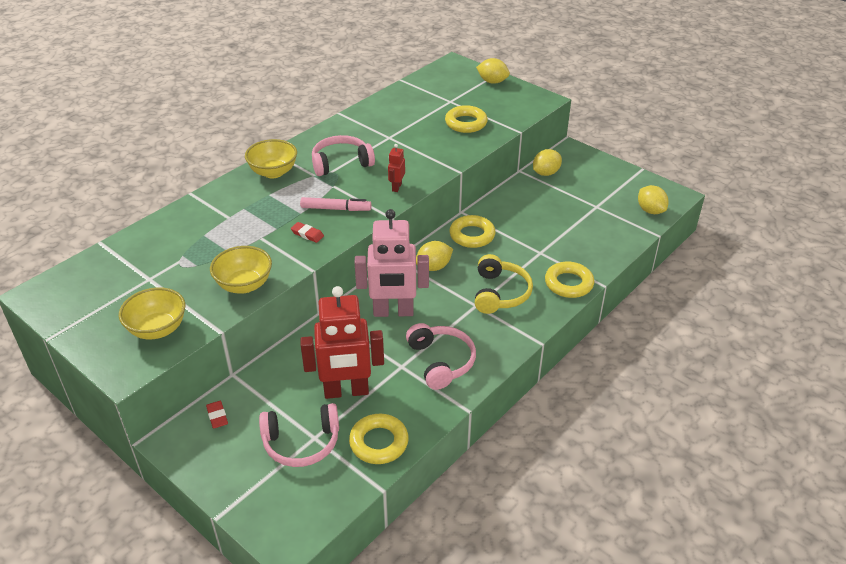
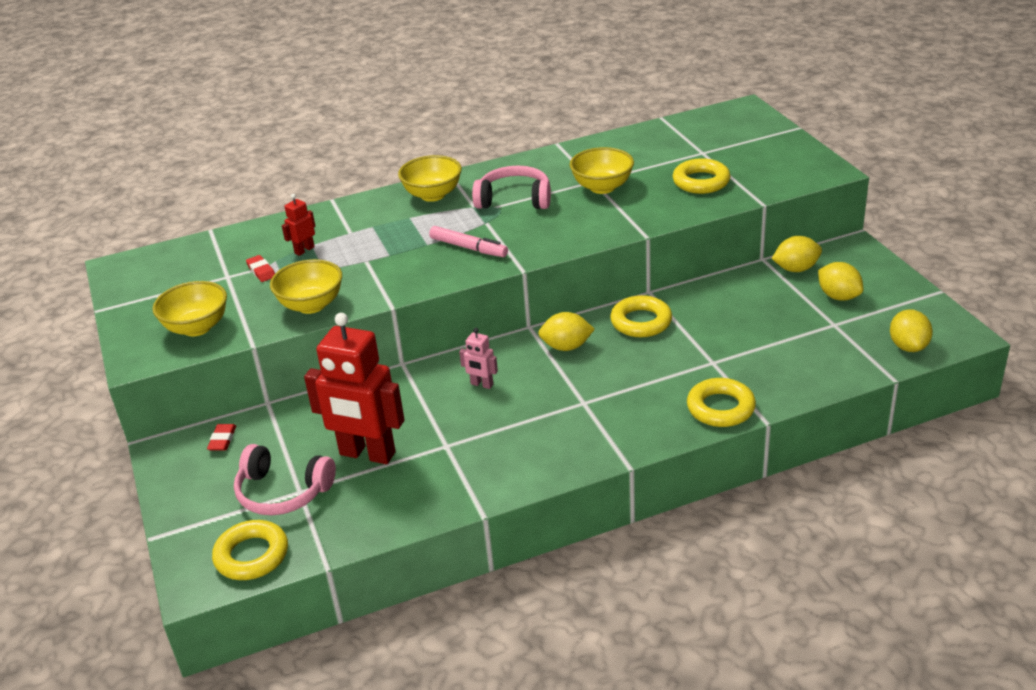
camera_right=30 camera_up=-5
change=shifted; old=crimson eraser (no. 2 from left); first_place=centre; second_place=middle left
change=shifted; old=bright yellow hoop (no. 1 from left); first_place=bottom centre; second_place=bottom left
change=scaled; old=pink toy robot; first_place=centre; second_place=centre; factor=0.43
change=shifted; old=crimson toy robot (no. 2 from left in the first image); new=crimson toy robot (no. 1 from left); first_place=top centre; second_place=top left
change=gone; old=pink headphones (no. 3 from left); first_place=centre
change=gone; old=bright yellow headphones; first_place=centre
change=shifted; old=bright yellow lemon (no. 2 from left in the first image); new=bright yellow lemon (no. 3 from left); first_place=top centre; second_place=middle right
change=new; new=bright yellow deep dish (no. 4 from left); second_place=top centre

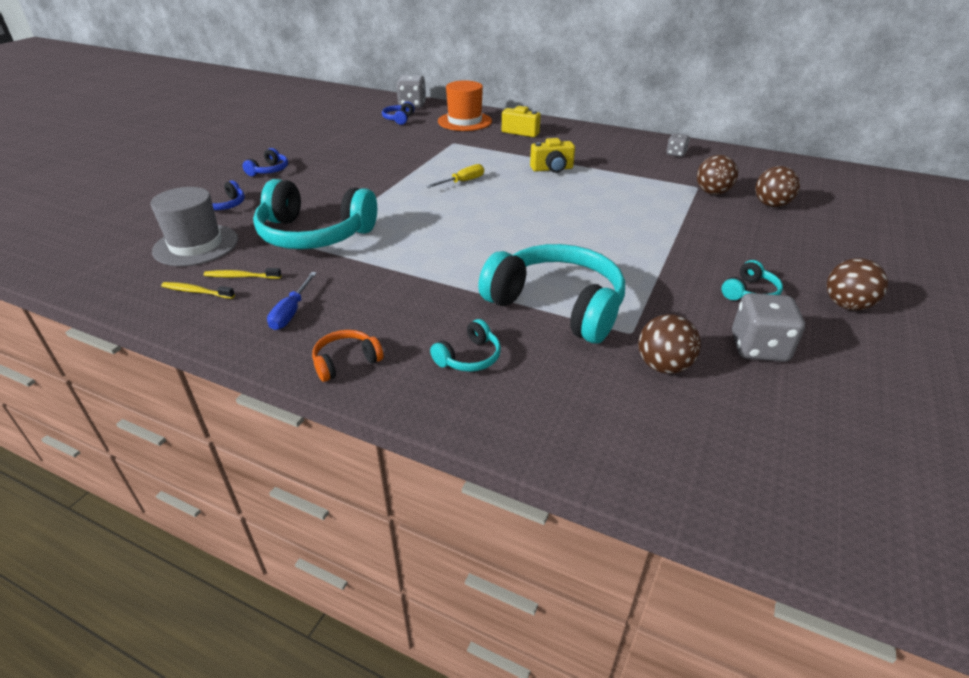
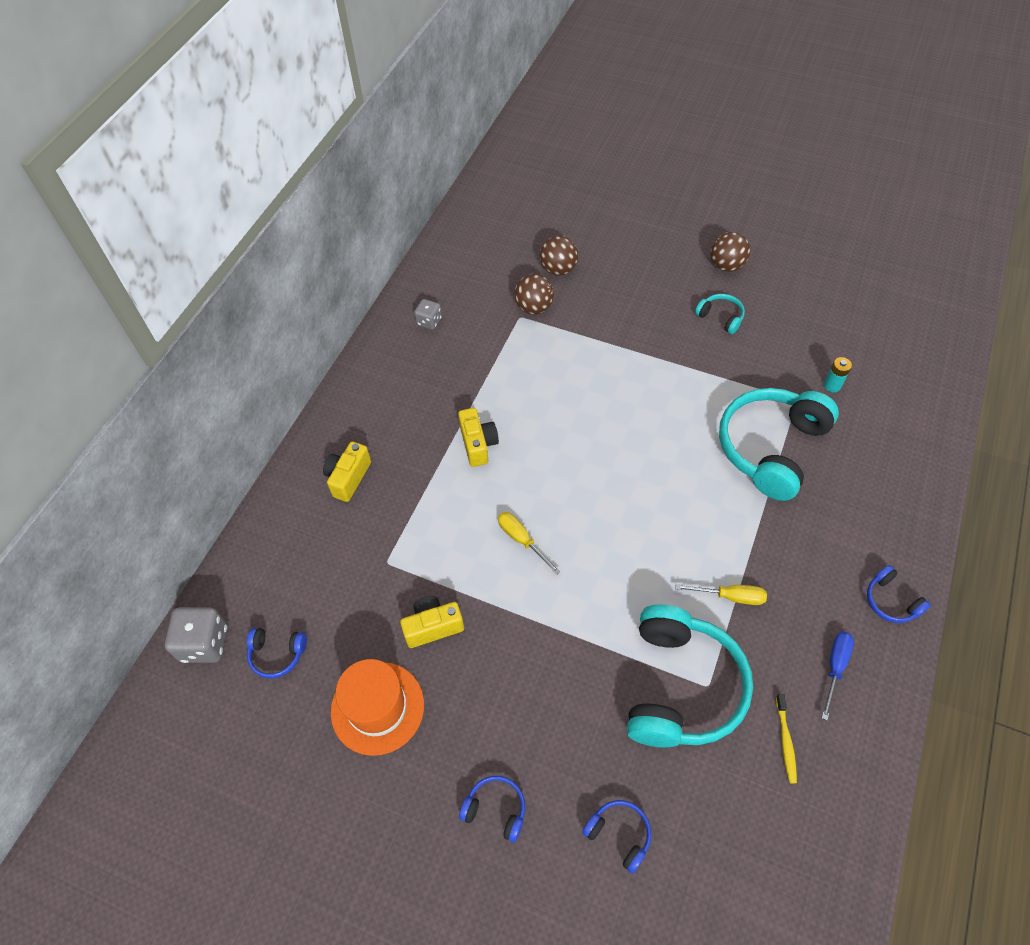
camera_right=-90 camera_up=20
change=gone; old=grey top hat; first_place=middle left
change=gone; old=bright yellow toothbrush (no. 1 from left); first_place=middle left
change=rotated; old=blue hand screwdriver; first_place=middle left; second_place=bottom right; degrees=-75
change=repainted; old=bright orange headphones; new=blue headphones (no. 4 from left); first_place=centre; second_place=middle right
change=gone; old=aqua headphones (no. 2 from left); first_place=centre
change=shifted; old=bright orange top hat; first_place=top centre; second_place=bottom centre
change=swapped; old=brown ball (no. 1 from left); new=aqua power cell; first_place=middle right; second_place=middle right
change=gone; old=grey dice (no. 3 from left); first_place=middle right
change=new; new=bright yellow camera (no. 2 from left); second_place=centre
change=new; new=bright yellow hand screwdriver (no. 2 from left); second_place=middle right

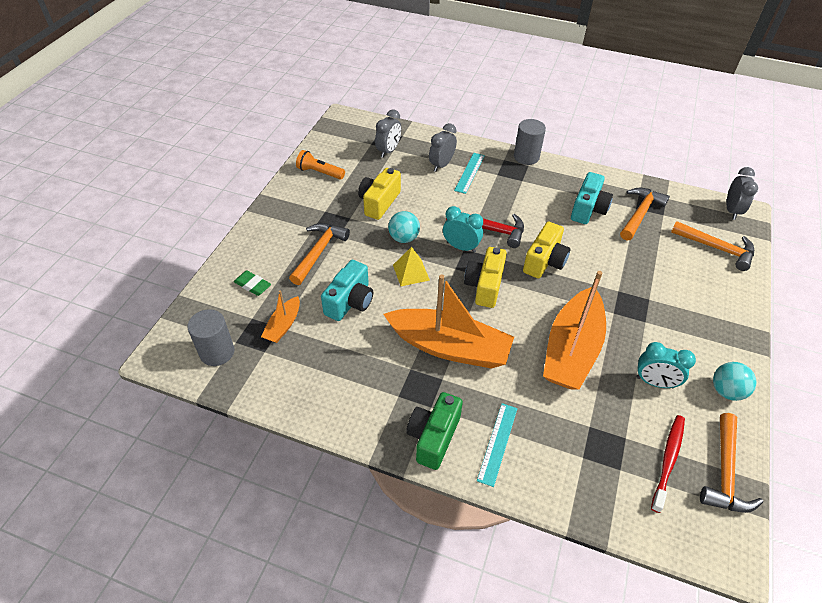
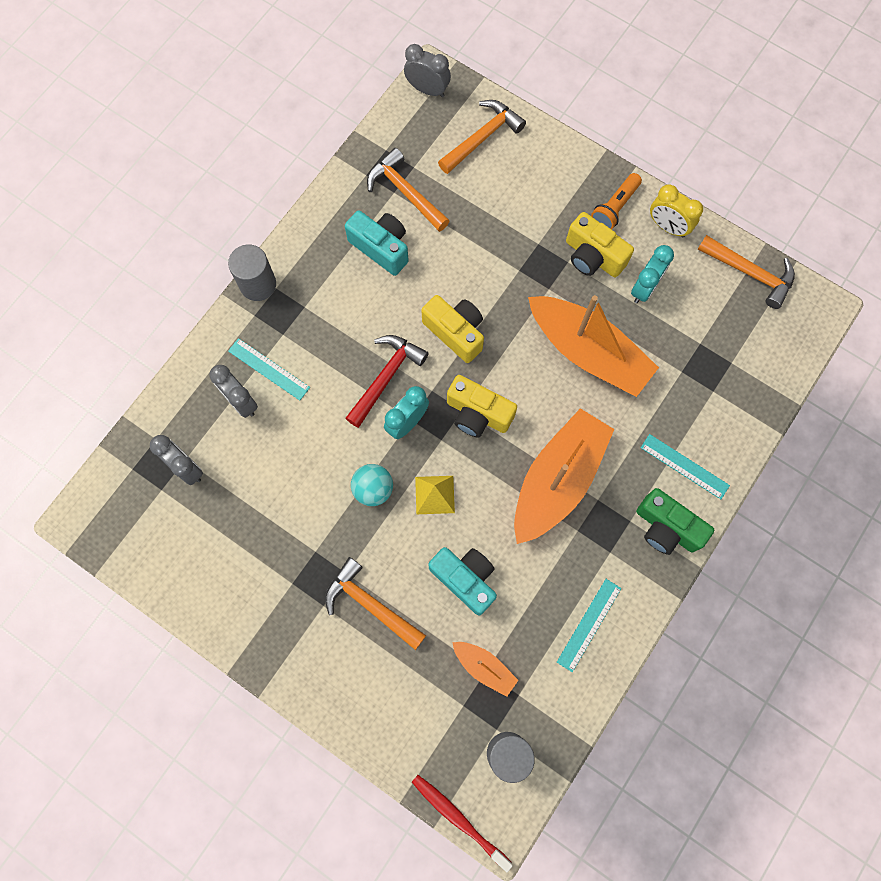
camera_right=-75 camera_up=25
change=gone; old=green eraser; first_place=middle left
change=shifted; old=bright orange torch; first_place=top centre; second_place=top right
change=shifted; old=bright yellow camera (no. 1 from left in the first image); new=bright yellow camera (no. 3 from left); first_place=top centre; second_place=top right
change=shifted; old=crimson toothbrush; first_place=bottom right; second_place=bottom centre
change=swapped; old=aqua ball (no. 2 from left); new=bright yellow bedside clock; first_place=middle right; second_place=top right
change=new; new=aqua measuring stick (no. 2 from left); second_place=bottom right

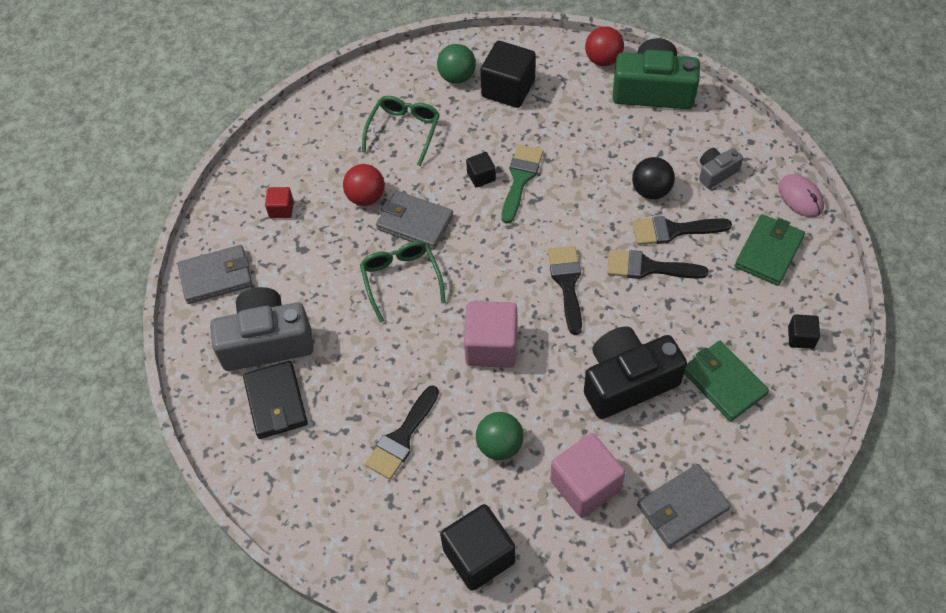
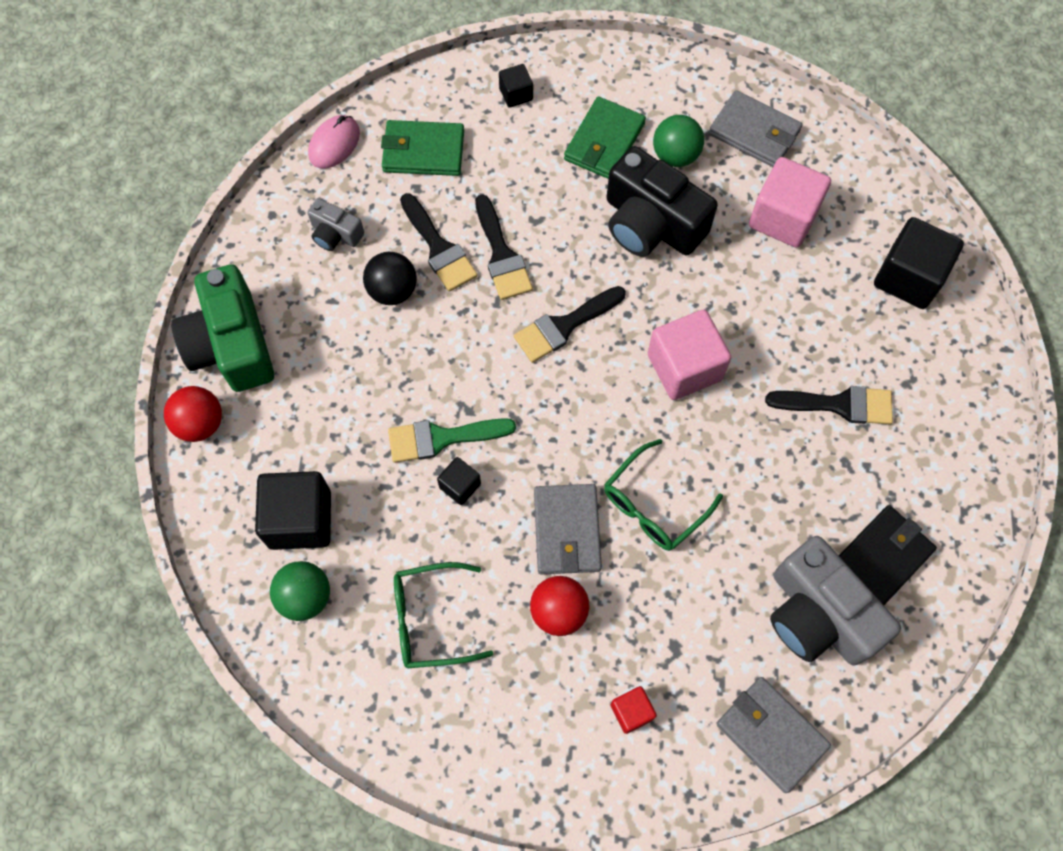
camera_right=-120 camera_up=10
change=shifted; old=green ball (no. 2 from left); first_place=bottom centre; second_place=top centre

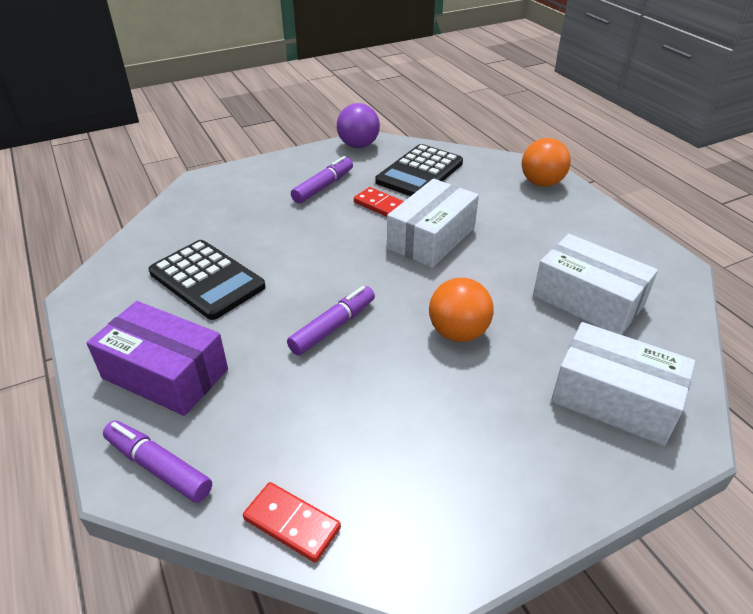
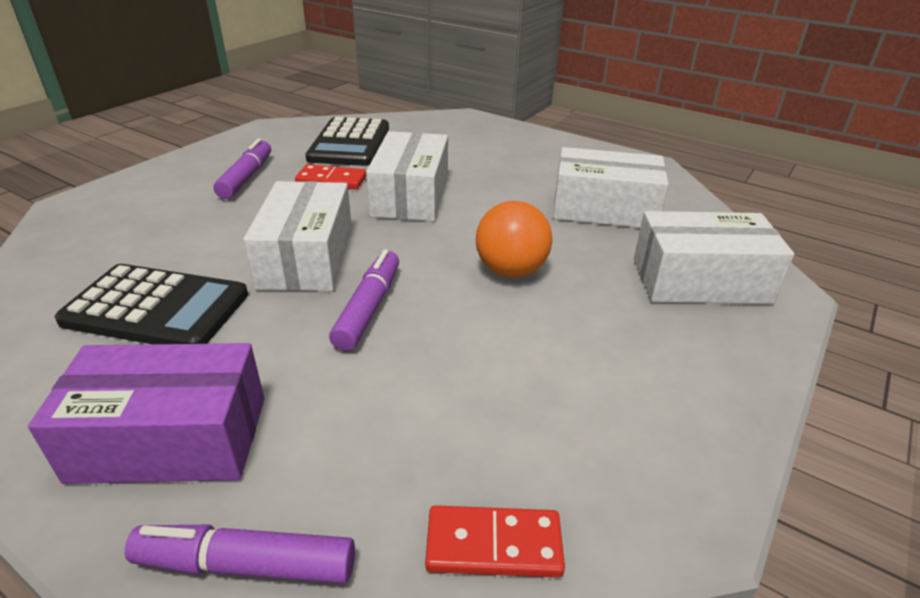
camera_right=-30 camera_up=-5
change=gone; old=violet ball; first_place=top centre
change=gone; old=bright orange ball (no. 2 from left); first_place=top right
change=new; new=pure white box (no. 1 from left); second_place=middle left

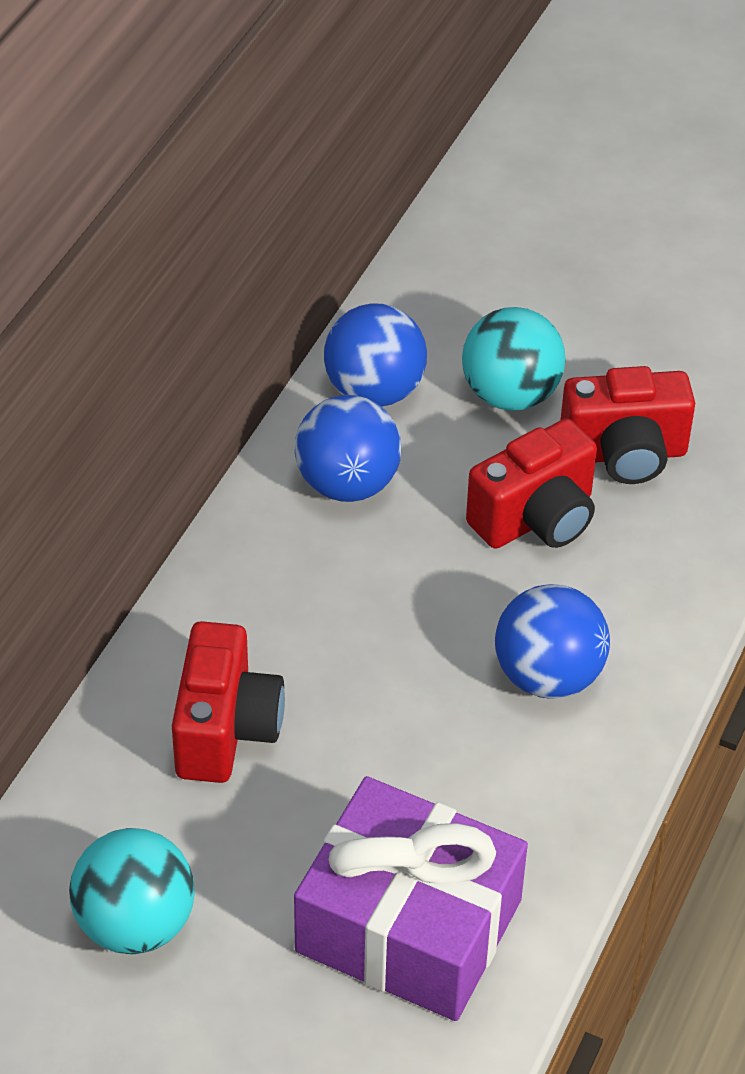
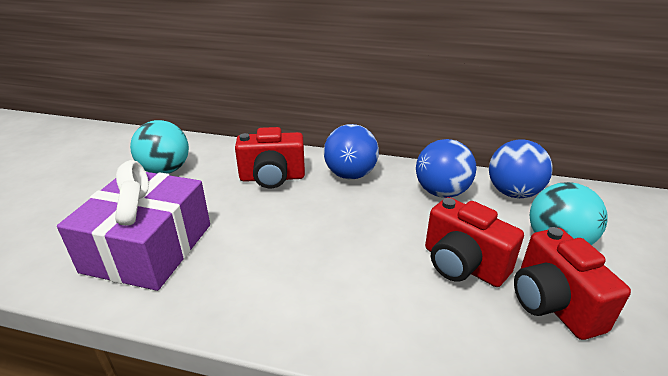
camera_right=80 camera_up=-15
change=shifted; old=blue ball (no. 3 from left in the first image); new=blue ball (no. 1 from left); first_place=middle right; second_place=centre

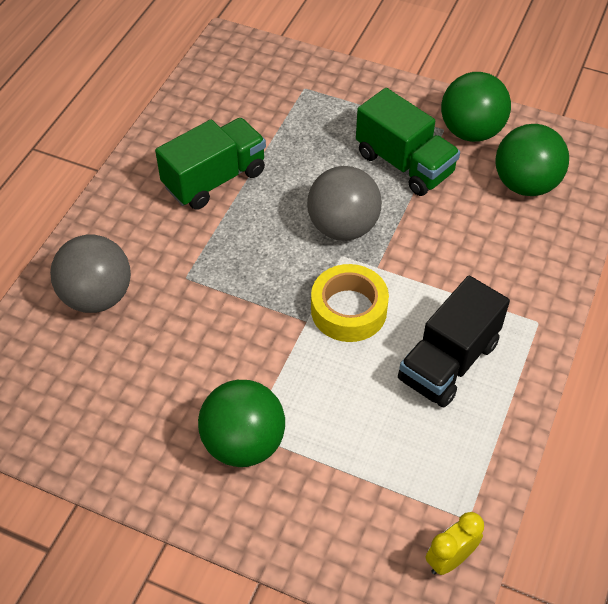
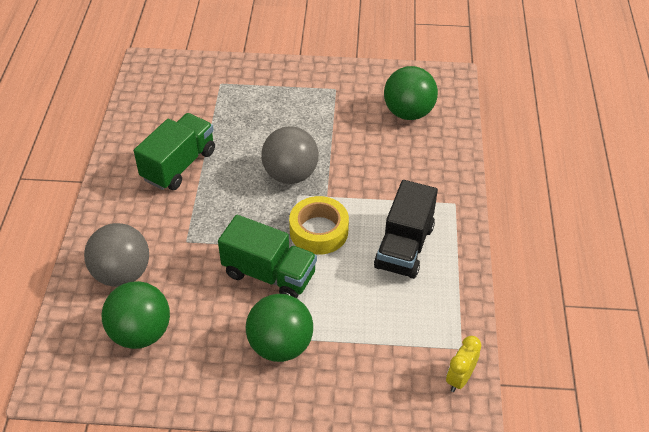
camera_right=-20 camera_up=-5
change=shifted; old=green lorry (no. 2 from left); first_place=top right; second_place=centre
change=shifted; old=green ball (no. 2 from left in the first image); new=green ball (no. 1 from left); first_place=top right; second_place=bottom left

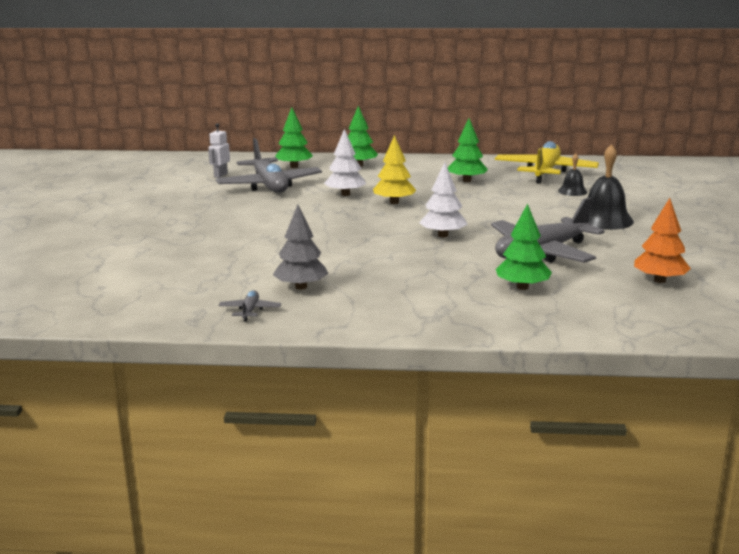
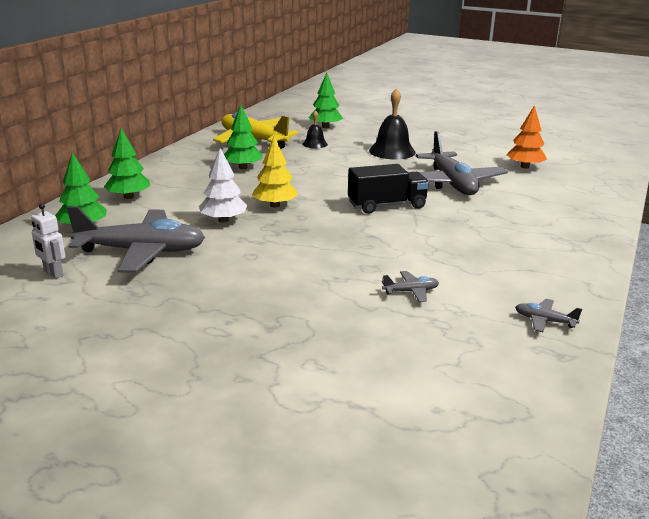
camera_right=-70 camera_up=5
change=gone; old=grey tree; first_place=centre
change=swapped; old=pure white tree (no. 2 from left); new=jet-black lorry; first_place=centre; second_place=centre
change=shifted; old=green tree (no. 4 from left); first_place=middle right; second_place=top centre
change=new; new=grey plane (no. 2 from left); second_place=centre

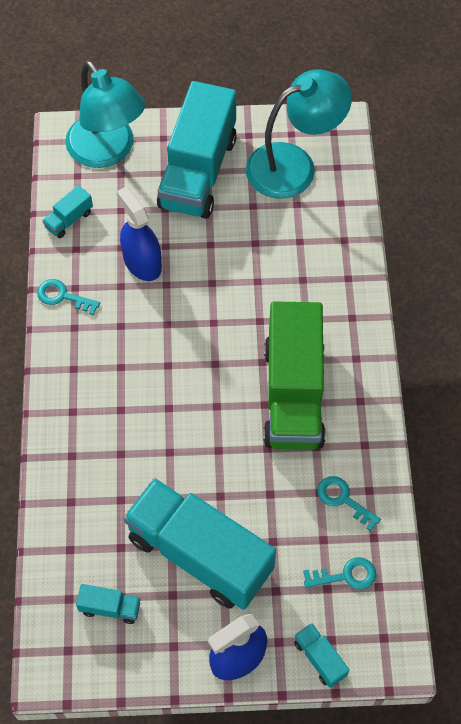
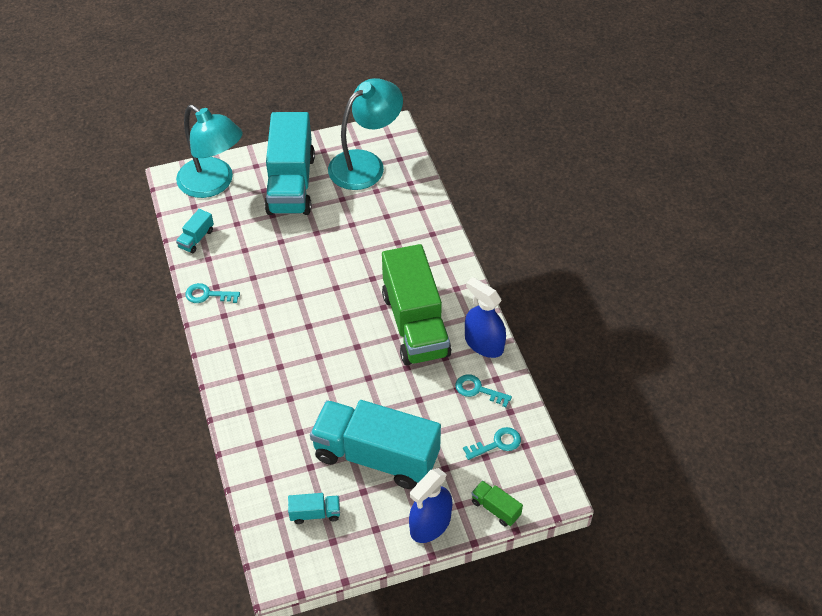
camera_right=-15 camera_up=-10
change=shifted; old=blue spray bottle (no. 1 from left in the first image); new=blue spray bottle (no. 2 from left); first_place=top left; second_place=centre
change=repainted; old=aqua lorry (no. 5 from left); new=green lorry (no. 2 from left); first_place=bottom right; second_place=bottom centre

